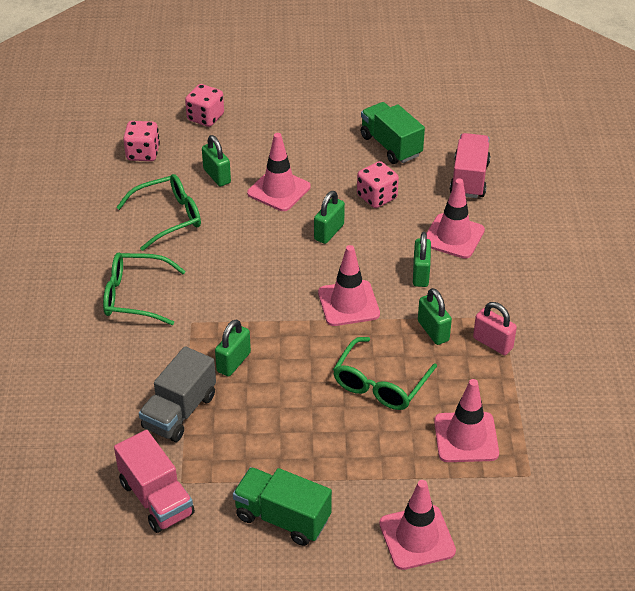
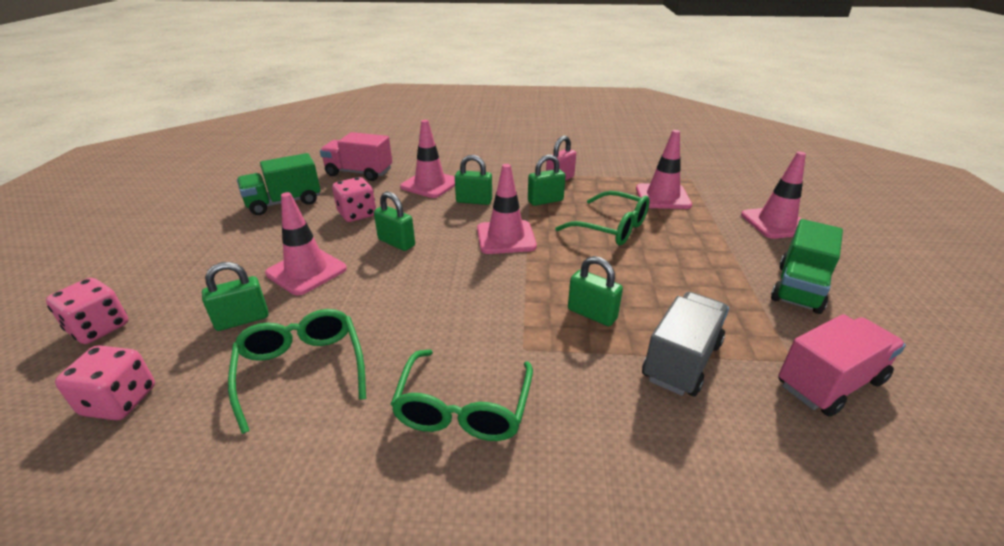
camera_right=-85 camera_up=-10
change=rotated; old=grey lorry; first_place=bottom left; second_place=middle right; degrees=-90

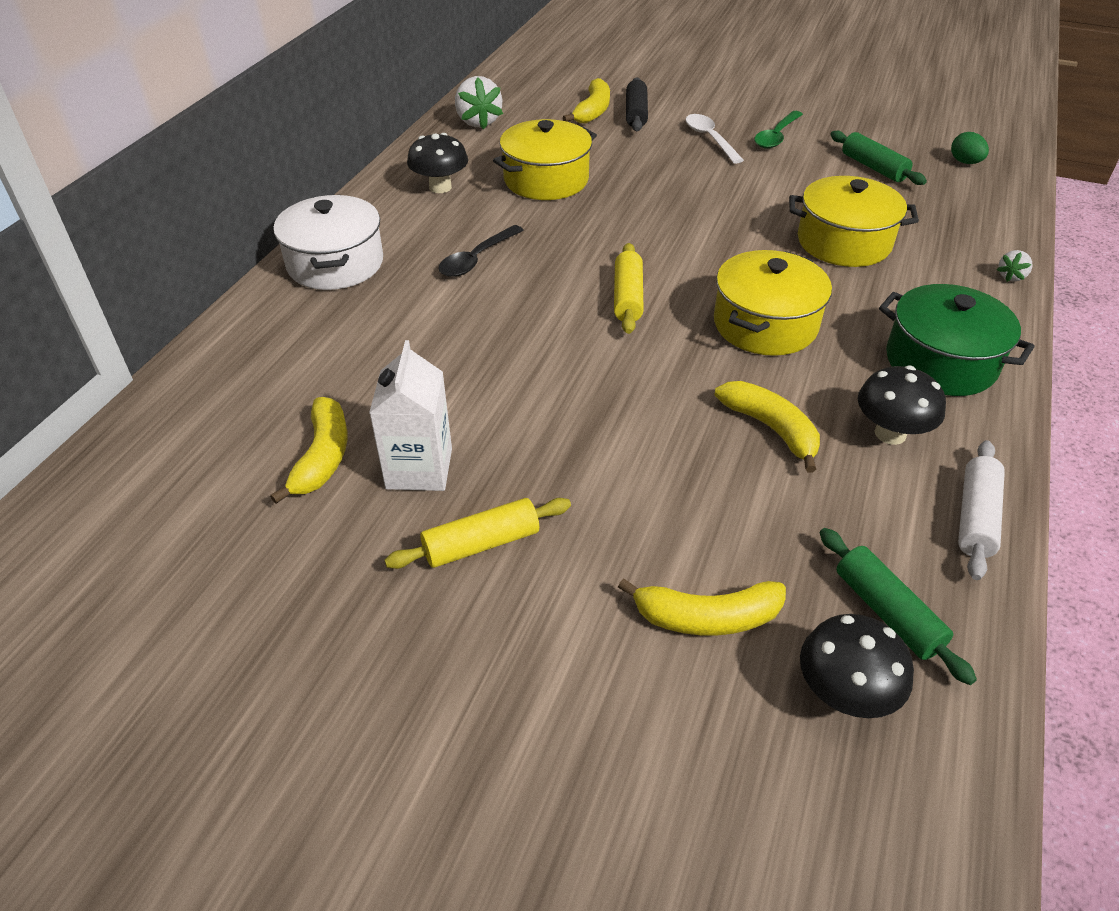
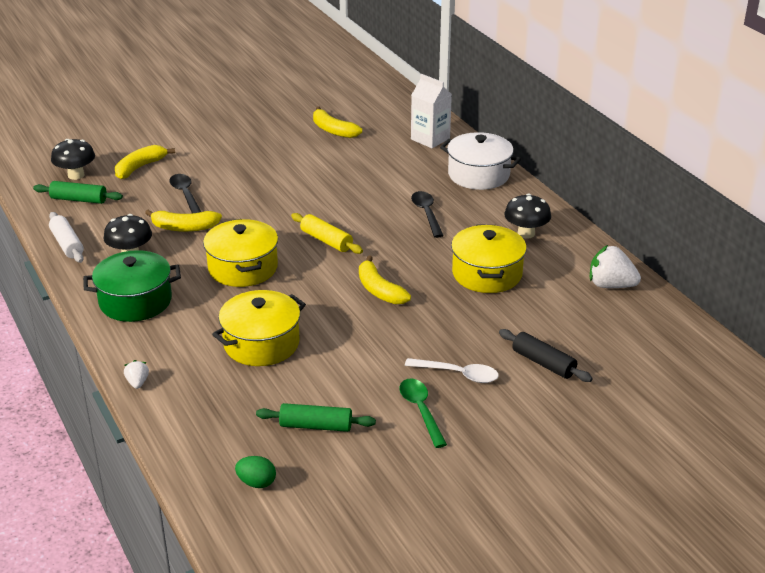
camera_right=130 camera_up=-10
change=shifted; old=pure white carton; first_place=centre; second_place=top centre
change=gone; old=bright yellow dough roller (no. 1 from left); first_place=centre
change=shifted; old=bright yellow toy banana (no. 2 from left in the first image); new=bright yellow toy banana (no. 4 from left); first_place=top centre; second_place=centre
change=new; new=jet-black tablespoon (no. 1 from left); second_place=middle left

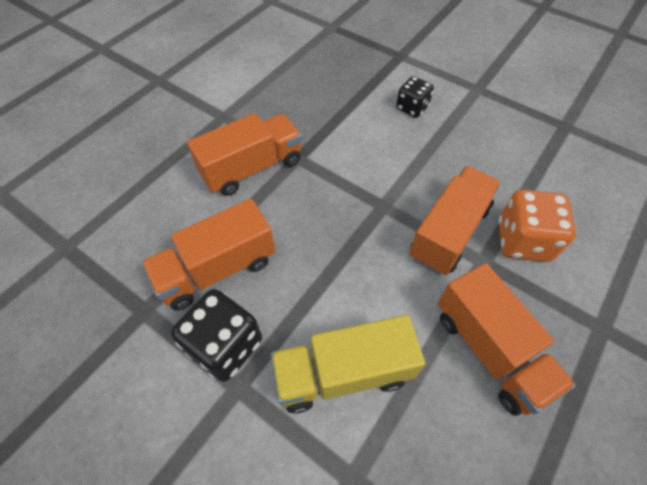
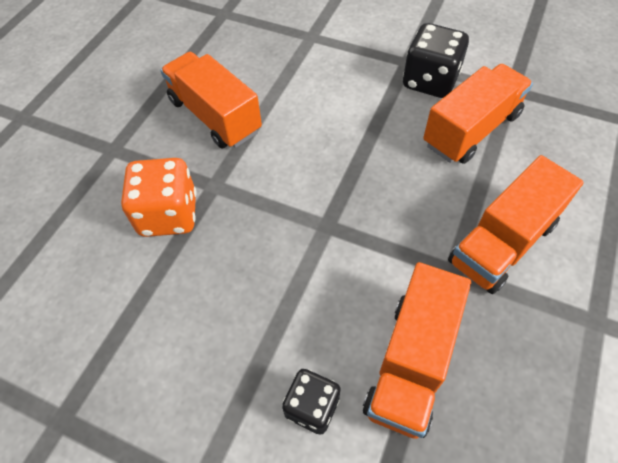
camera_right=170 camera_up=0
change=gone; old=bright yellow lorry; first_place=bottom centre
change=shifted; old=bright orange lorry (no. 3 from left in the first image); new=bright orange lorry (no. 2 from left); first_place=middle right; second_place=bottom right

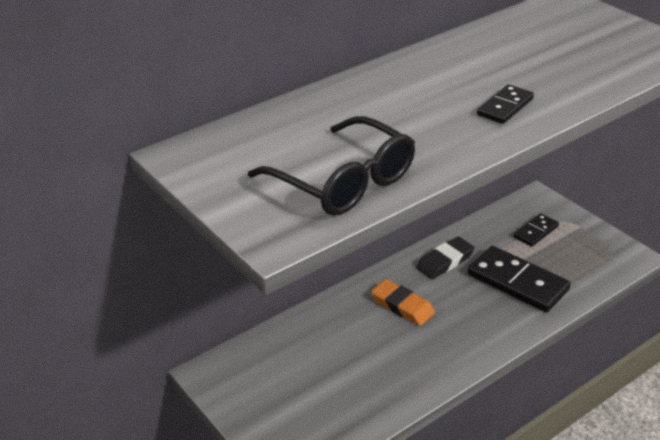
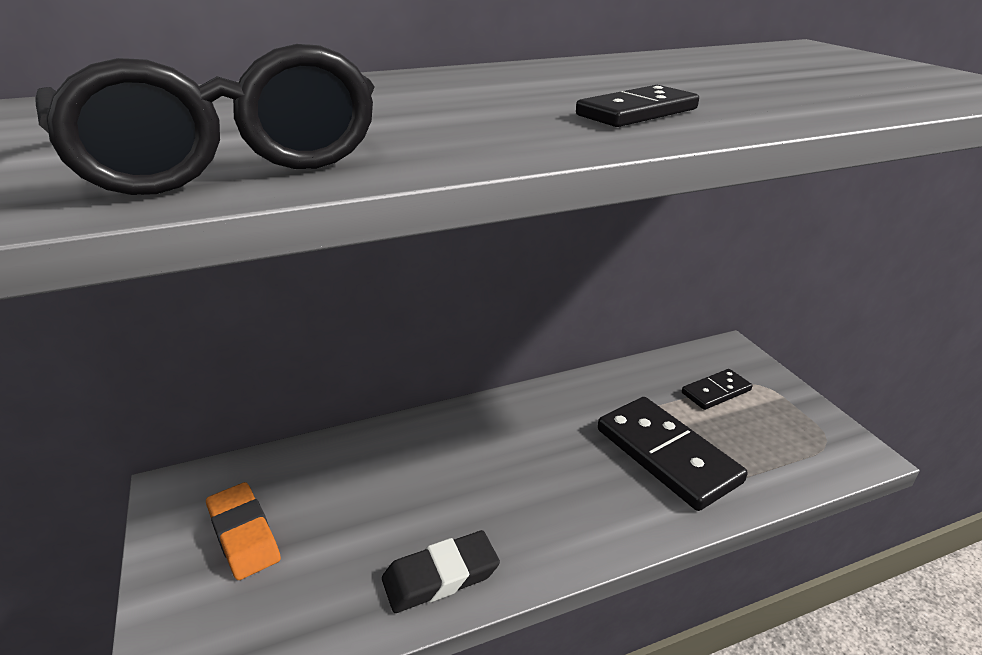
camera_right=15 camera_up=-5
change=shifted; old=bright orange eraser; first_place=bottom centre; second_place=bottom left
change=shifted; old=jet-black eraser; first_place=middle right; second_place=bottom centre

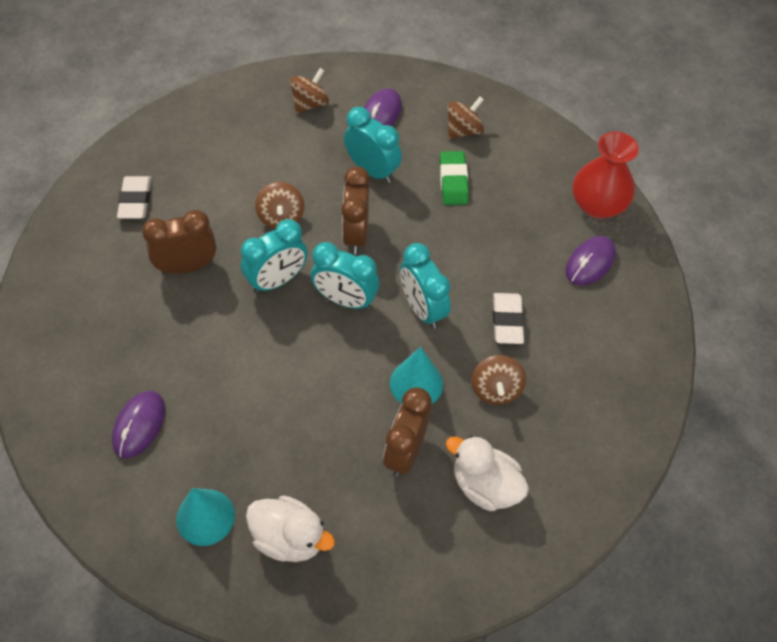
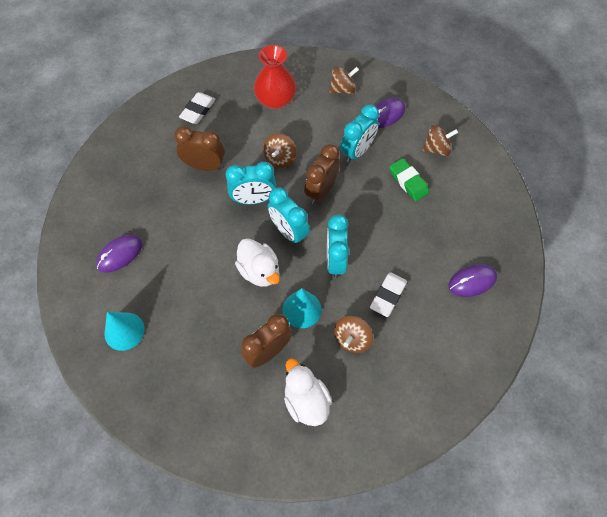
camera_right=30 camera_up=5
change=shifted; old=pure white toy duck (no. 1 from left); first_place=bottom centre; second_place=centre
change=rotated; old=aqua bedside clock (no. 3 from left in the first image); first_place=top centre; second_place=top centre; degrees=60
change=rotated; old=green eraser; first_place=top centre; second_place=middle right; degrees=-60
change=shifted; old=crimson tall vase; first_place=top right; second_place=top centre

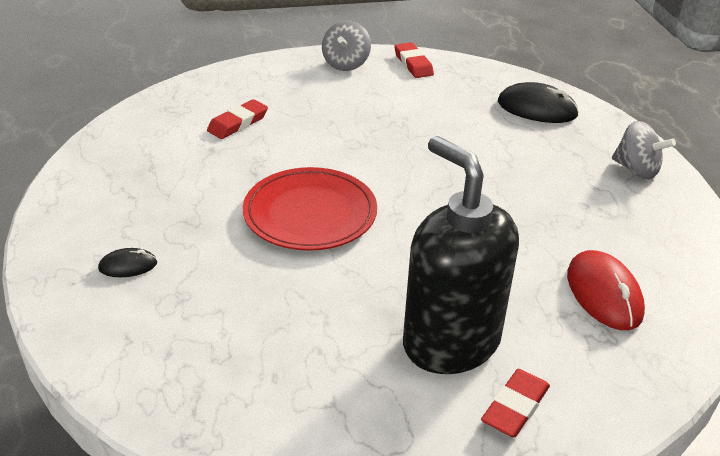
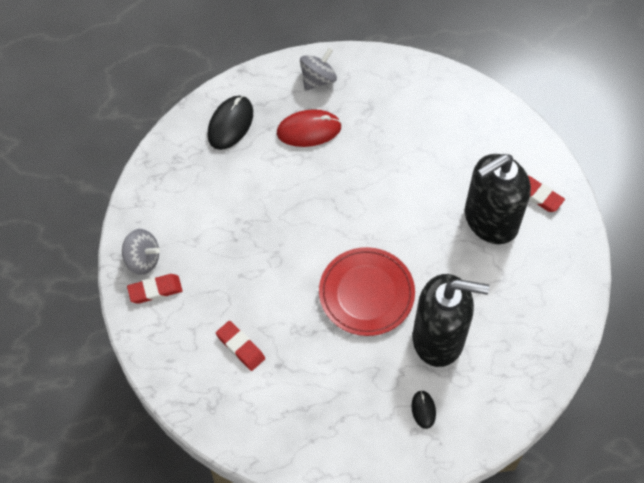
camera_right=-85 camera_up=25
change=shifted; old=crimson eraser (no. 2 from left in the first image); new=crimson eraser (no. 1 from left); first_place=top centre; second_place=middle left
change=shifted; old=crimson mouse; first_place=middle right; second_place=top centre
change=new; new=jet-black soap pump (no. 1 from left); second_place=middle right

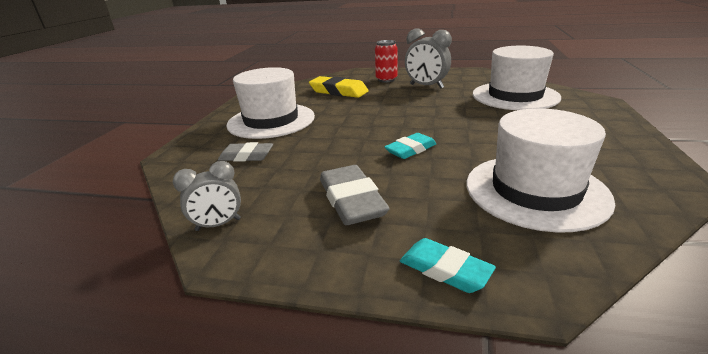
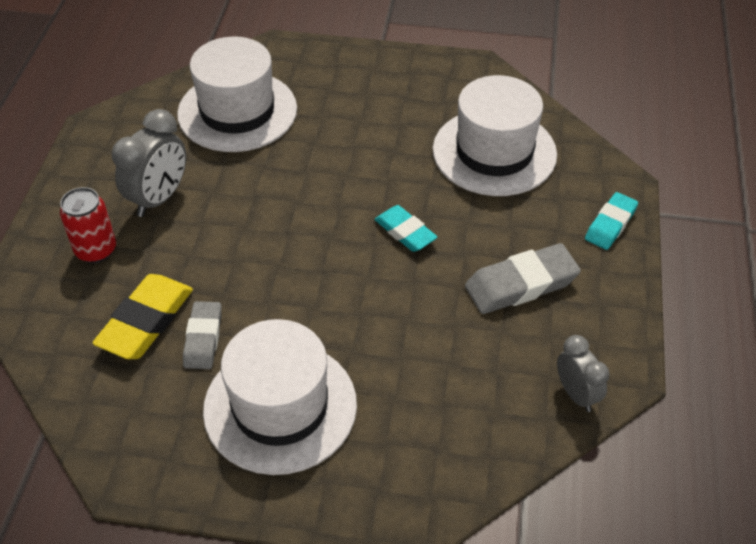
camera_right=-95 camera_up=20
change=shifted; old=grey eraser (no. 1 from left); first_place=centre; second_place=middle left

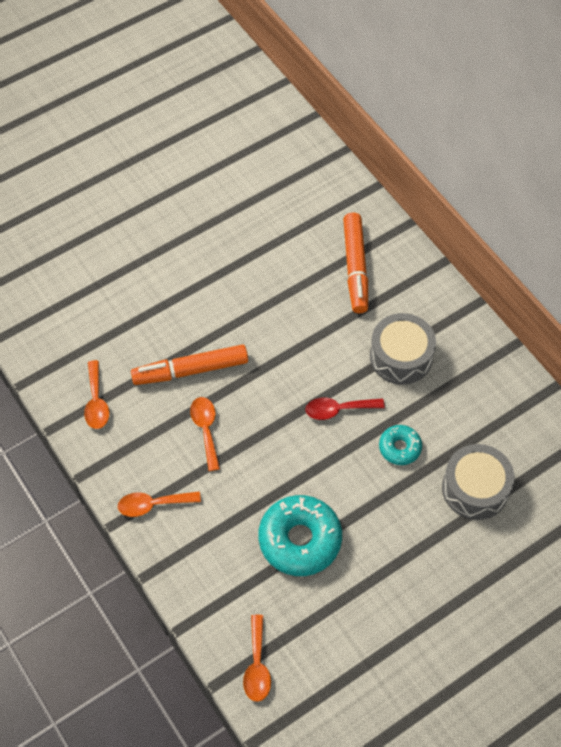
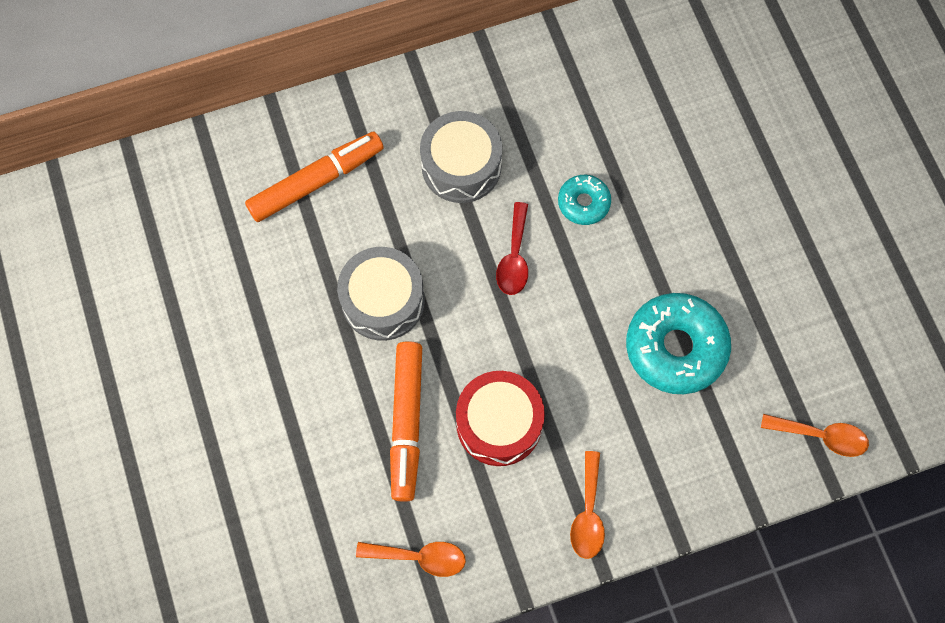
camera_right=-75 camera_up=10
change=swapped; old=bright orange tablespoon (no. 3 from left); new=crimson snare drum; first_place=centre; second_place=bottom centre
change=rotated; old=bright orange felt pen (no. 2 from left in the first image); first_place=centre; second_place=top left; degrees=-45
change=shifted; old=grey snare drum (no. 2 from left in the first image); new=grey snare drum (no. 1 from left); first_place=middle right; second_place=centre

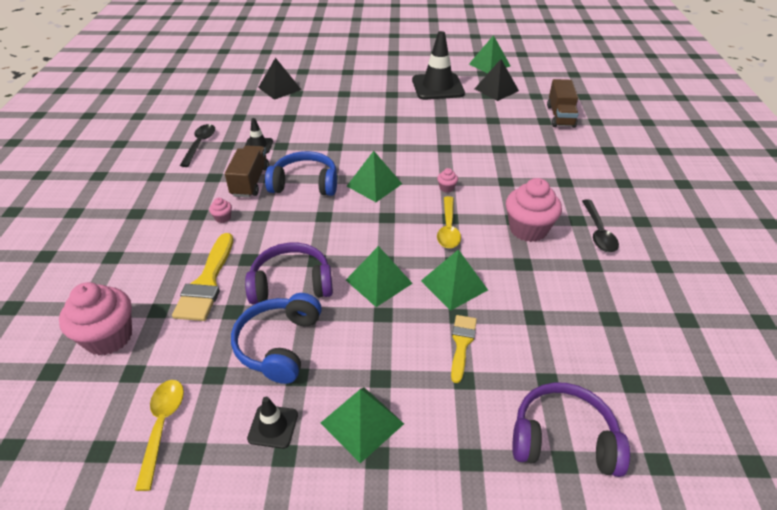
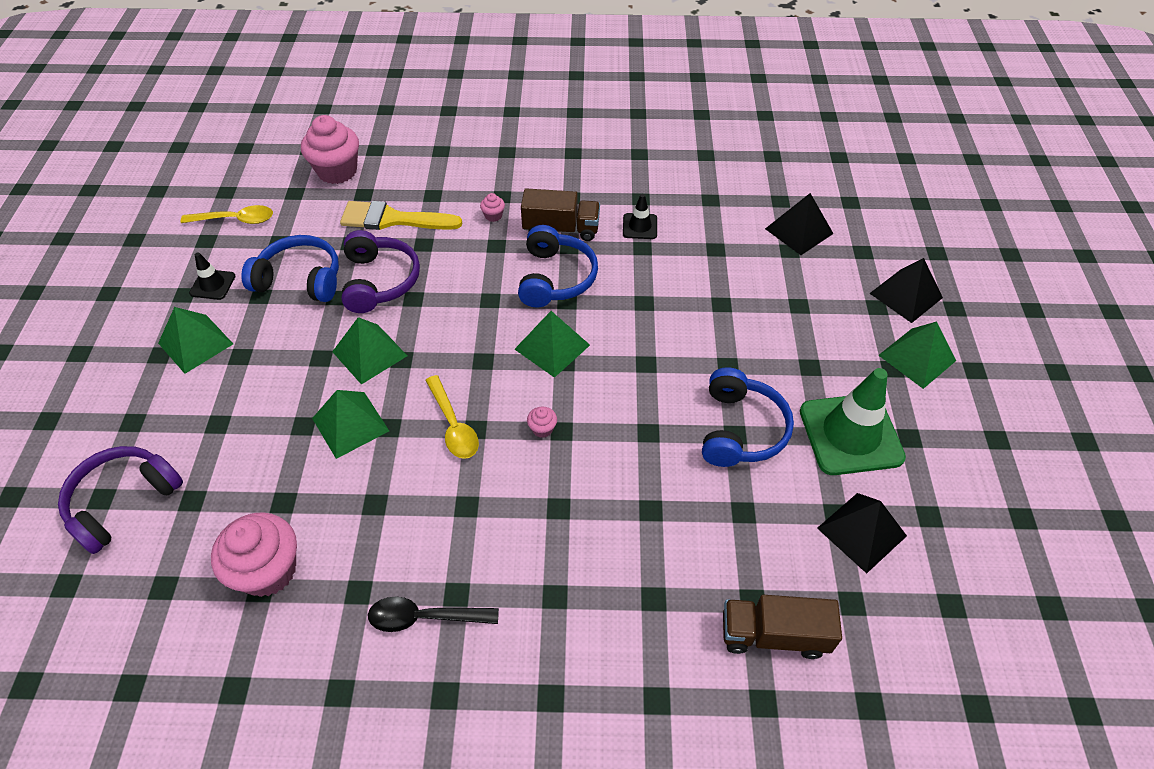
camera_right=90 camera_up=10
change=gone; old=jet-black tablespoon (no. 1 from left); first_place=top left
change=repainted; old=jet-black safety cone (no. 3 from left); new=green safety cone; first_place=top centre; second_place=middle right
change=rotated; old=bright yellow tablespoon (no. 2 from left); first_place=centre; second_place=centre; degrees=-120
change=gone; old=bright yellow paint brush (no. 2 from left); first_place=bottom centre
change=shifted; old=green solid pyramid (no. 5 from left); first_place=top centre; second_place=middle right
change=shifted; old=pink cupcake (no. 4 from left in the first image); new=pink cupcake (no. 1 from left); first_place=middle right; second_place=bottom left
change=rotated; old=violet headphones (no. 2 from left in the first image); first_place=bottom right; second_place=middle left; degrees=-150
change=new; new=blue headphones (no. 3 from left); second_place=centre
change=new; new=jet-black solid pyramid (no. 3 from left); second_place=middle right

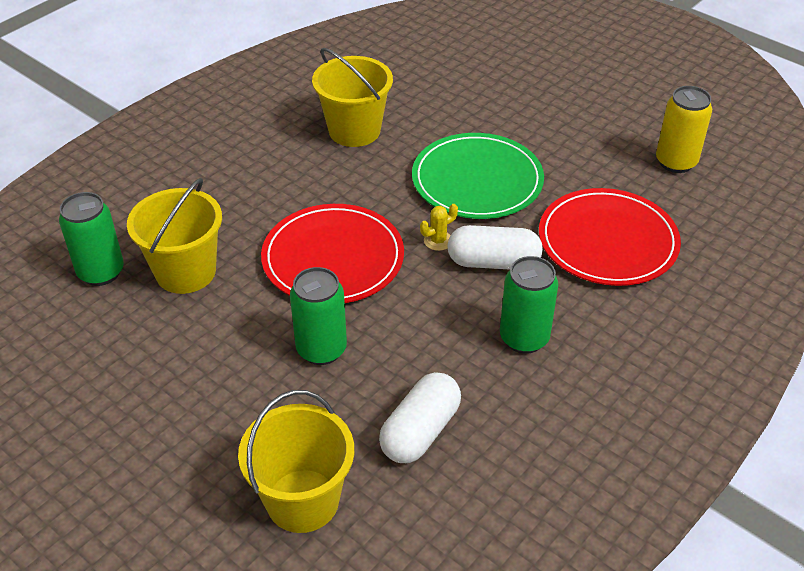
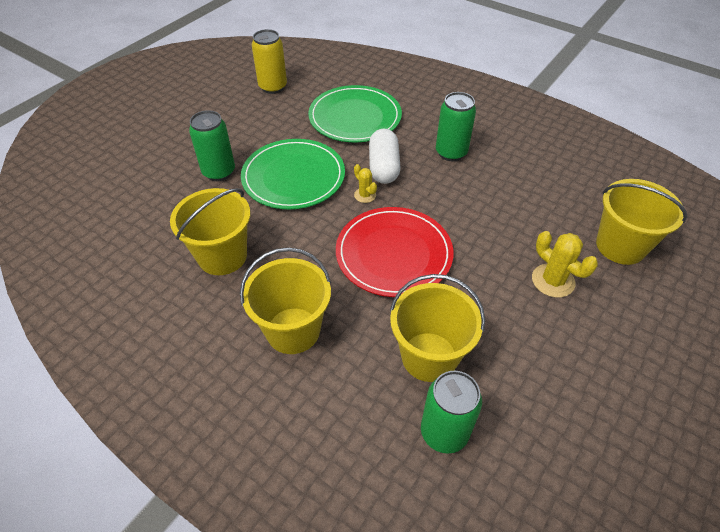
camera_right=-95 camera_up=5
change=shifted; old=green can (no. 2 from left in the first image); new=green can (no. 1 from left); first_place=centre; second_place=top left
change=gone; old=pure white capsule (no. 1 from left); first_place=bottom centre
change=repainted; old=crimson flat dish (no. 2 from left); new=green flat dish (no. 2 from left); first_place=middle right; second_place=top centre
change=new; new=bright yellow bucket (no. 2 from left); second_place=centre
change=new; new=bright yellow prickly plant (no. 2 from left); second_place=middle right

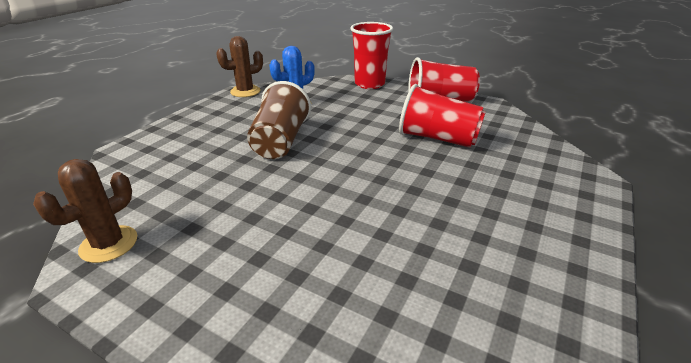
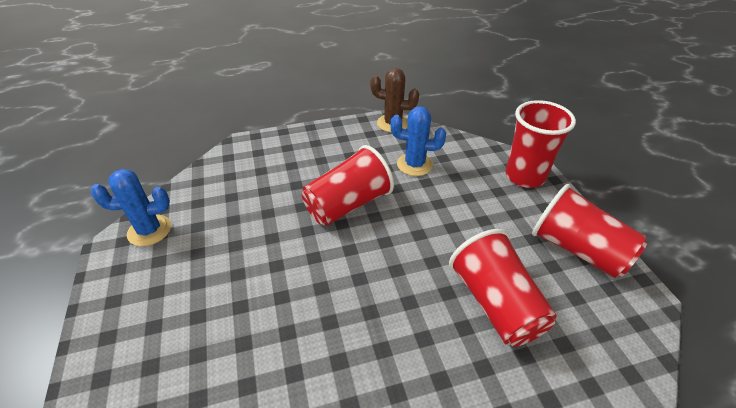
camera_right=45 camera_up=10
change=repainted; old=brown prickly plant (no. 1 from left); new=blue prickly plant (no. 1 from left); first_place=middle left; second_place=middle left
change=repainted; old=brown beaker; new=crimson beaker (no. 1 from left); first_place=top centre; second_place=centre

